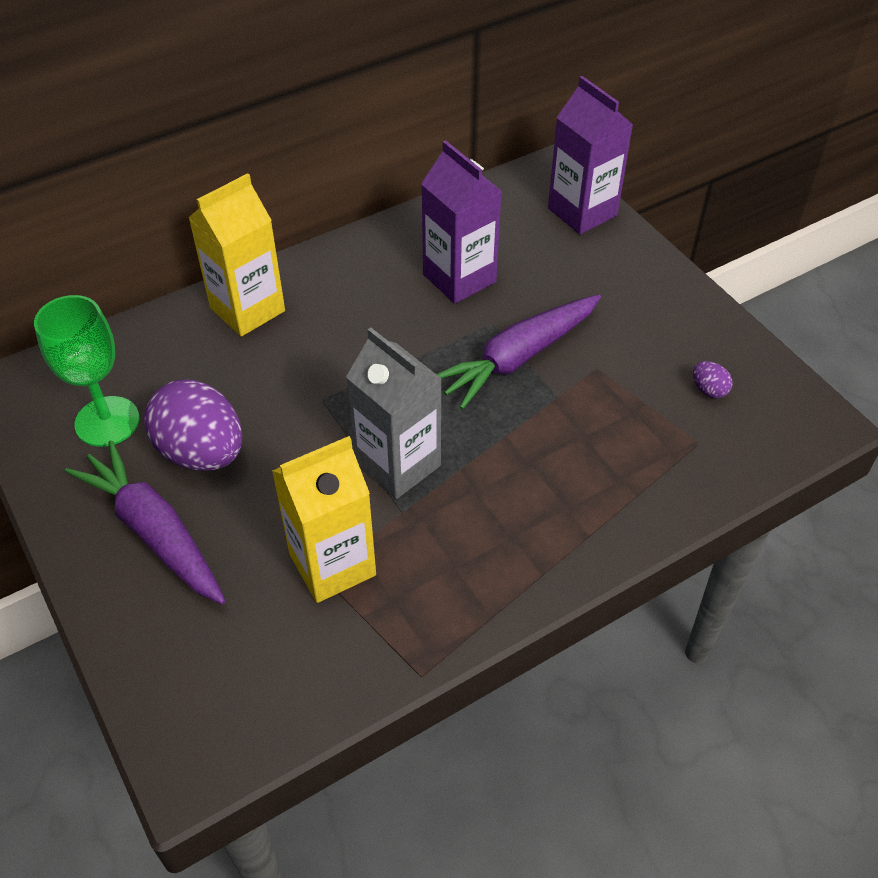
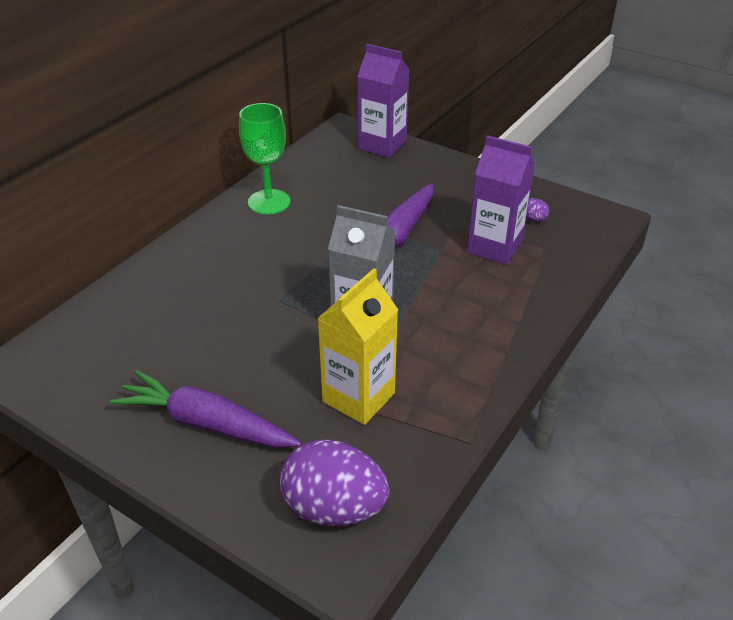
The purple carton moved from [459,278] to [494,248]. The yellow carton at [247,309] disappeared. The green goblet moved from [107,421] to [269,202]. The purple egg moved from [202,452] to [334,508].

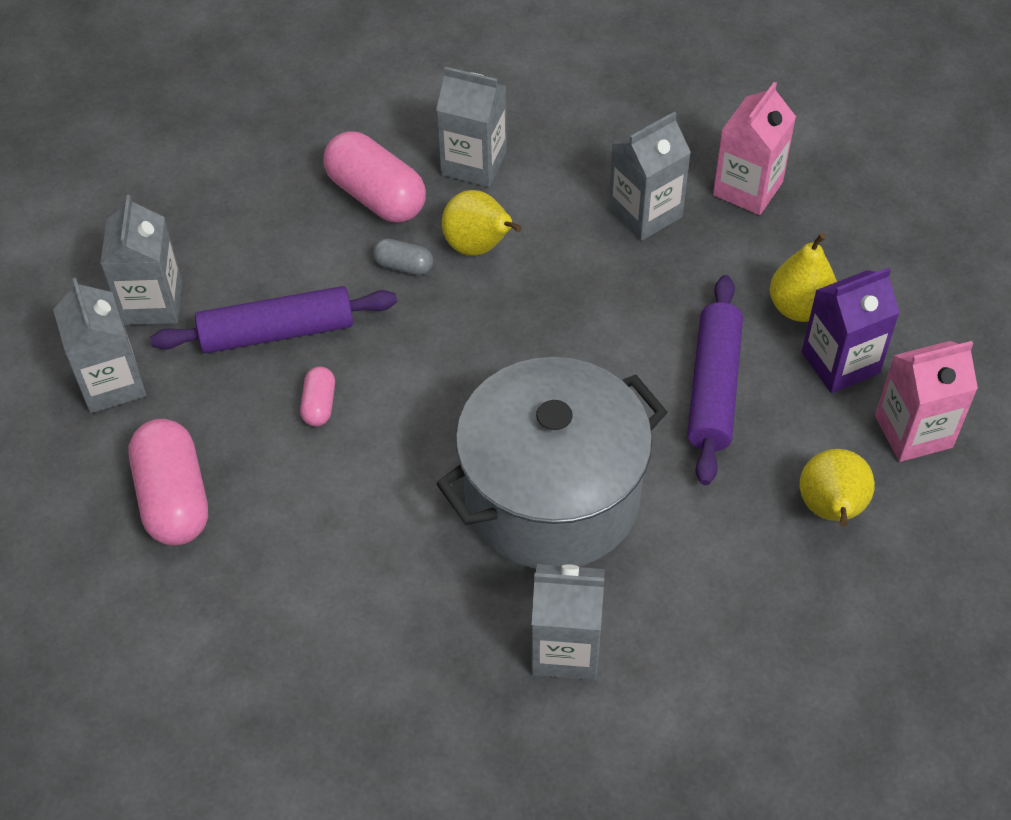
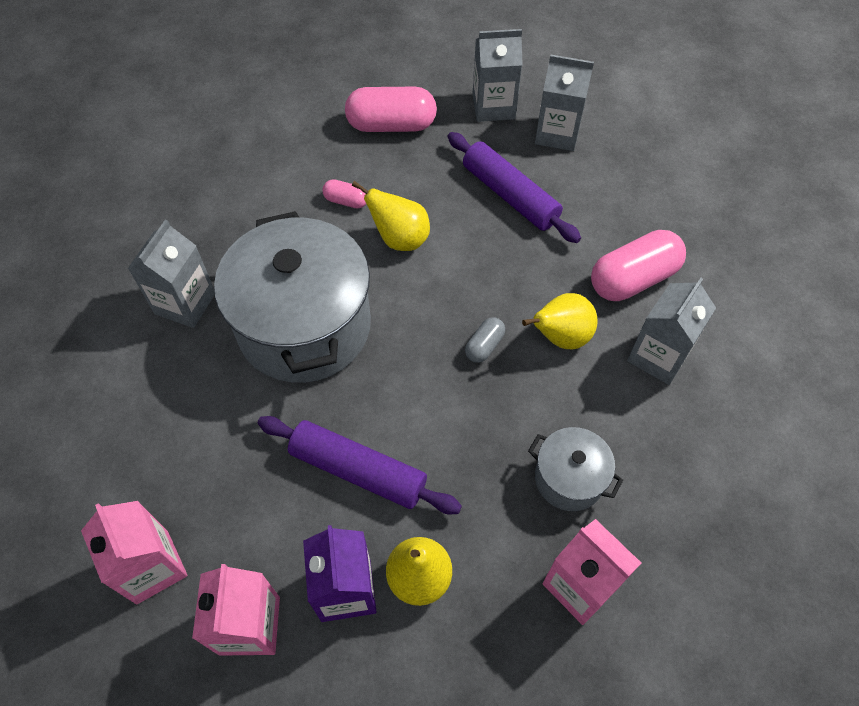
The grey carton at [645,213] was replaced by the grey pot at [569,478]. The grey capsule moved from [404,266] to [484,346]. The purple rolling pin at [277,332] turned 45 degrees counterclockwise. The pink capsule moved from [319,405] to [346,201]. The yellow pear moved from [831,510] to [399,239]. The pink carton at [152,567] appeared.

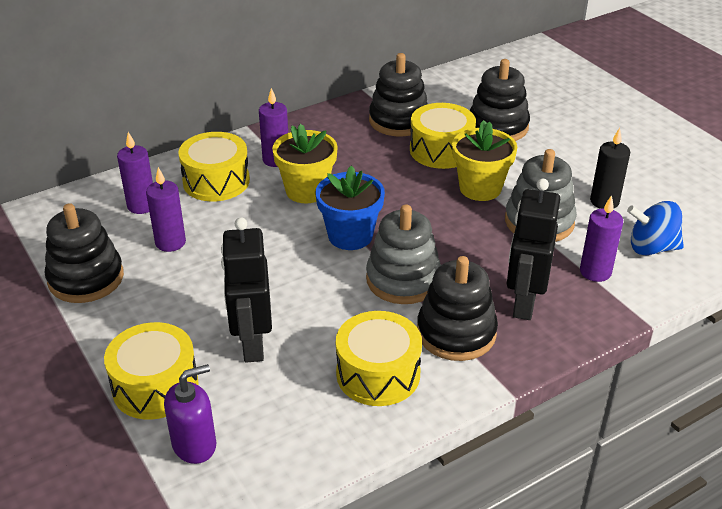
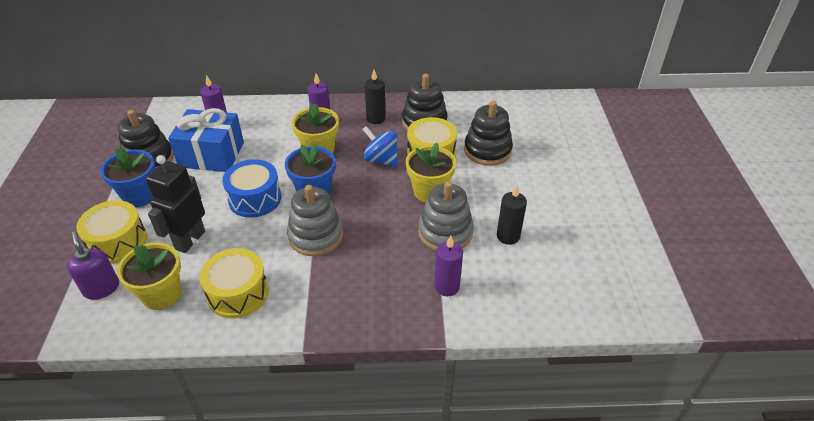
The yellow drum at [216,181] disappeared. The purple candle at [170,242] was replaced by the blue gift at [211,155]. The black robot at [523,304] disappeared. The blue spinning top moved from [651,248] to [381,160]. The black stacking toy at [456,333] disappeared. The purple soap dispenser at [194,444] turned 120 degrees counterclockwise. The black candle at [376,119] appeared. The blue flower pot at [140,196] appeared. The blue drum at [255,198] appeared. The yellow flower pot at [162,294] appeared.

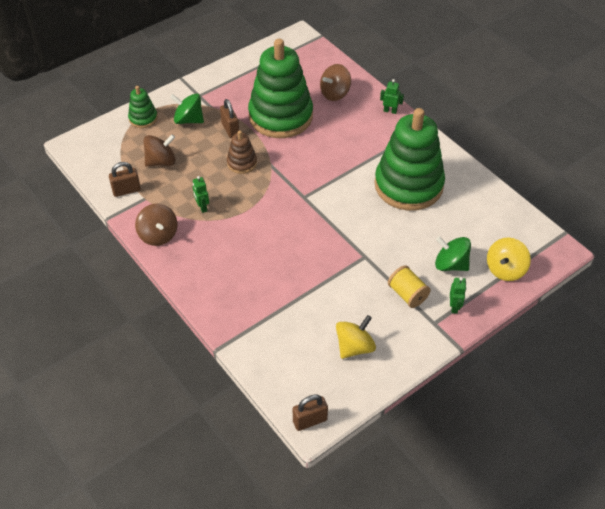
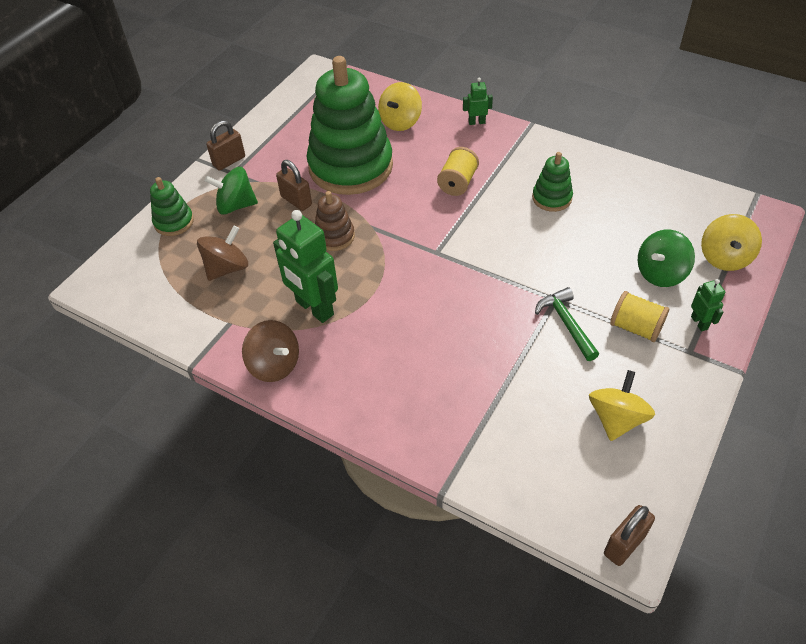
The brown spinning top at [335,93] became the yellow spinning top at [400,122]. The green stacking toy at [408,185] changed to 0.44 times the size. The brown padlock moved from [126,190] to [229,161]. The green robot at [202,207] changed to 2.10 times the size. The green spinning top at [450,264] turned 45 degrees counterclockwise. The yellow spool at [457,183] appeared. The green hammer at [566,323] appeared.

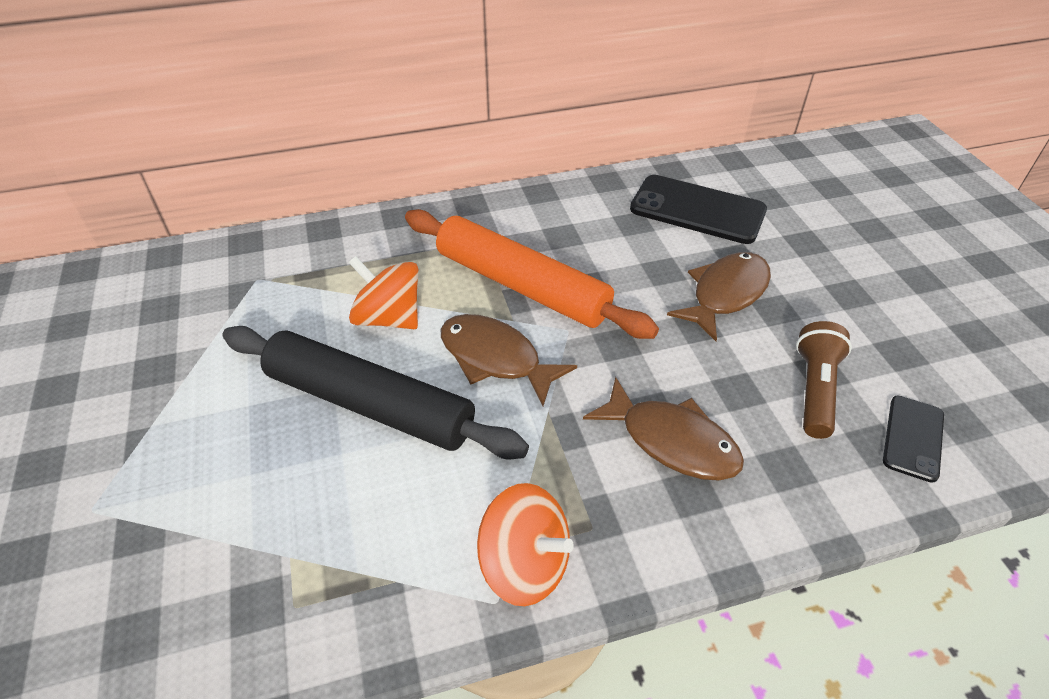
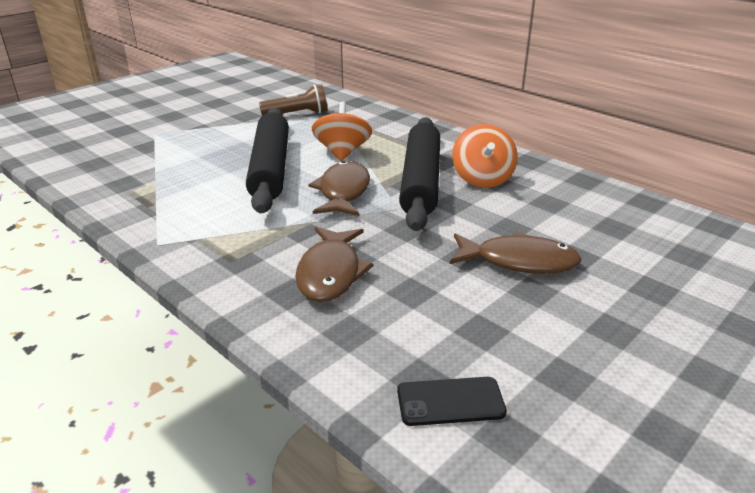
The black phone at [697,210] disappeared. The orange rolling pin at [521,285] became the black rolling pin at [420,181]. The brown flashlight moved from [814,390] to [297,114]. The orange spinning top moved from [525,564] to [482,179].

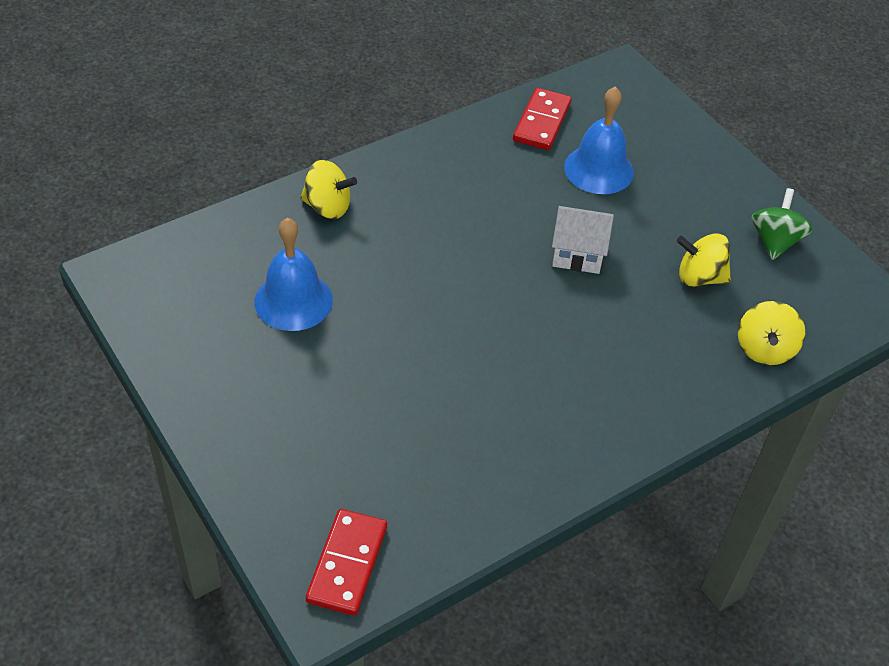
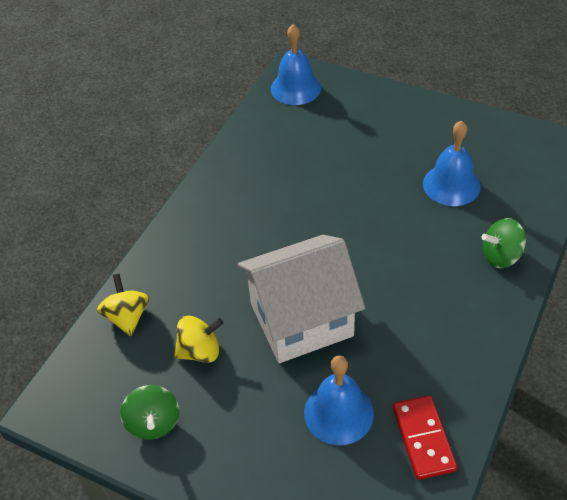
The yellow spinning top at [328,207] became the green spinning top at [501,256]. The white house at [578,254] changed to 1.98 times the size. The red domino at [347,564] was replaced by the blue bell at [295,88].

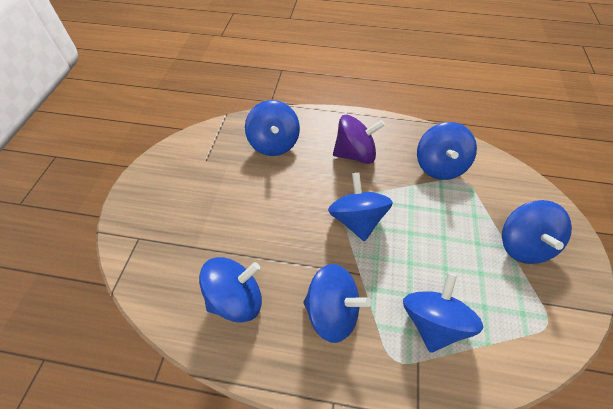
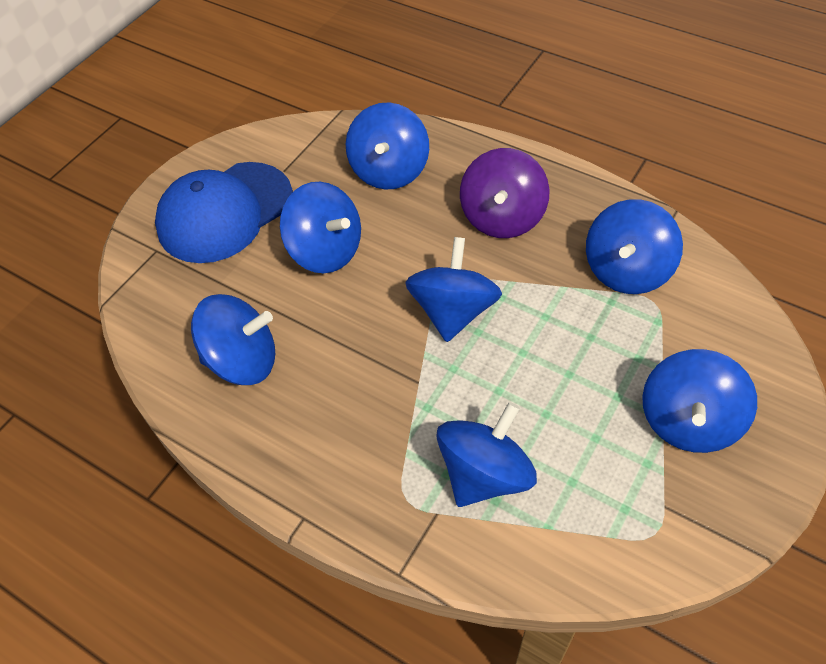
The purple spinning top at [355,154] turned 90 degrees clockwise. The blue spinning top moved from [332,311] to [325,251]. The blue cap at [225,212] appeared.

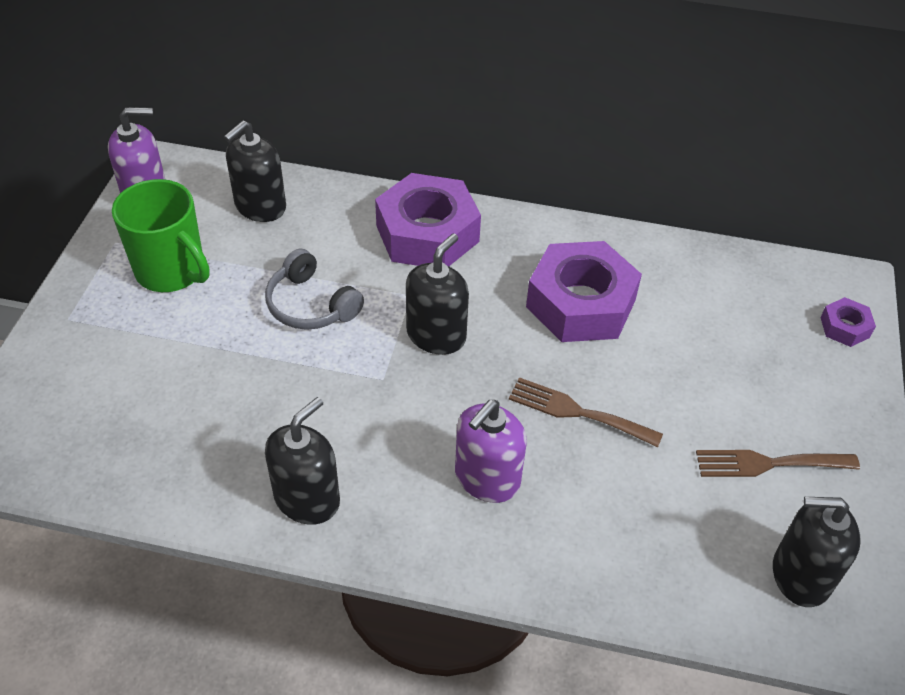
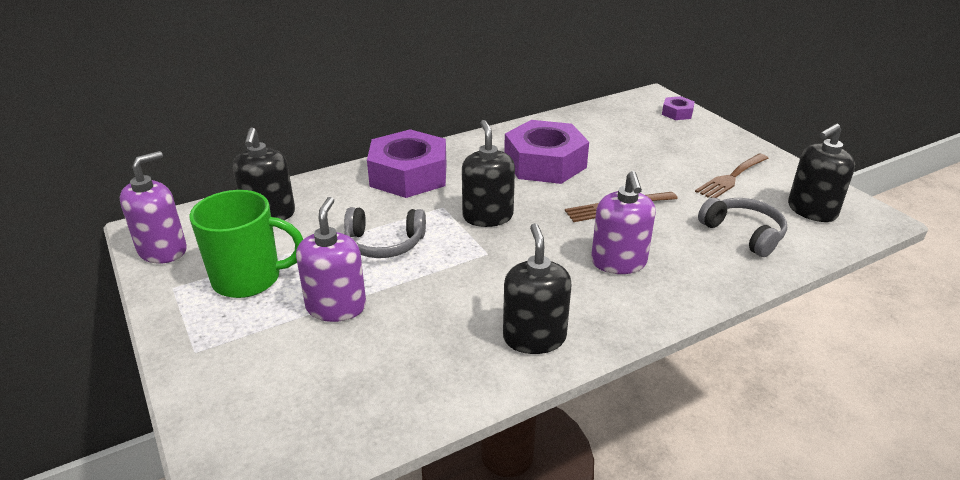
The purple soap dispenser at [336,307] appeared. The grey headphones at [743,233] appeared.

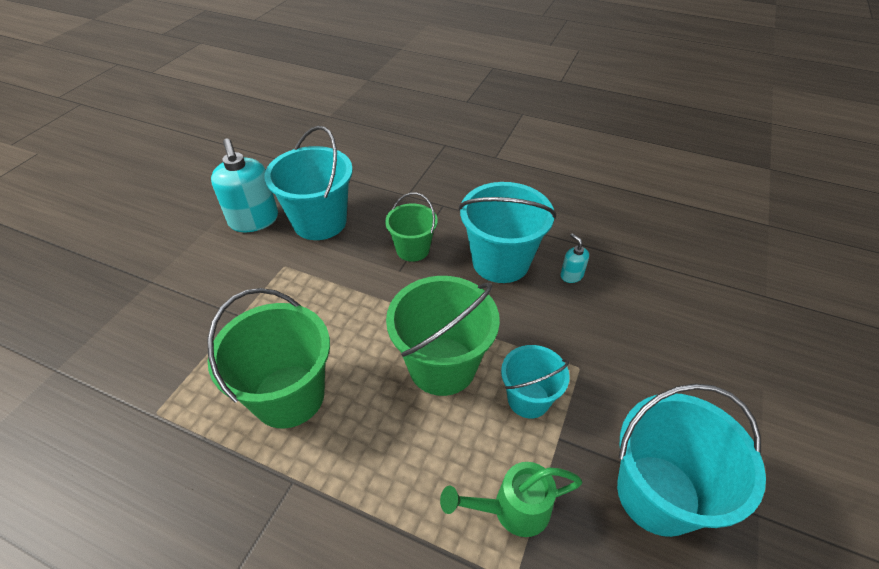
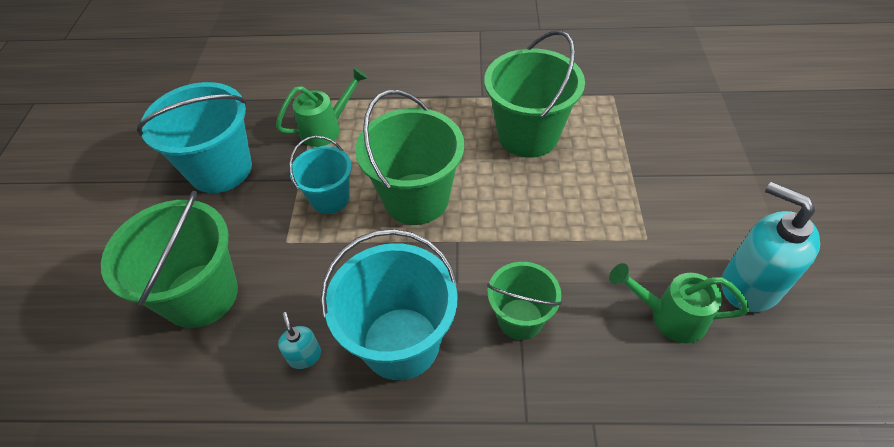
The turquoise bucket at [320,222] was replaced by the green watering can at [668,316]. The turquoise soap dispenser at [571,275] turned 150 degrees counterclockwise. The green bucket at [201,295] appeared.

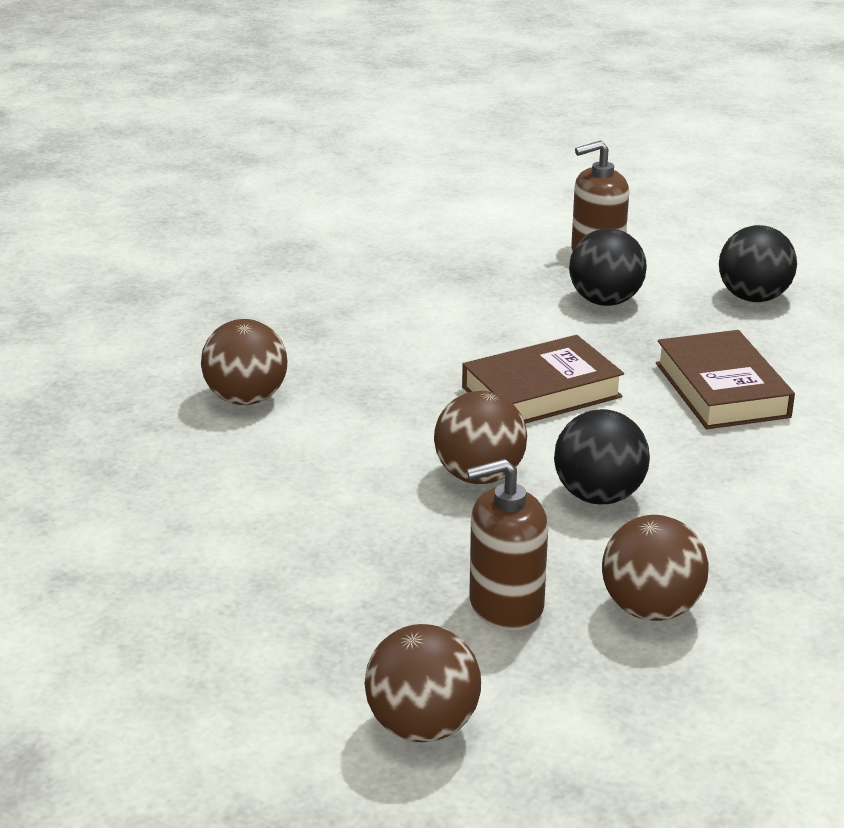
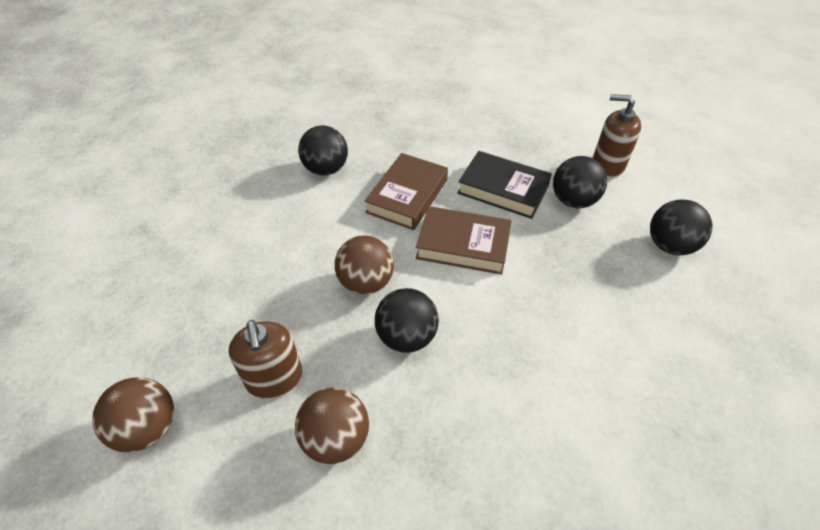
The brown ball at [246,399] became the black ball at [326,169]. The brown book moved from [721,390] to [407,196]. The brown soap dispenser at [505,605] turned 135 degrees counterclockwise. The black book at [503,189] appeared.

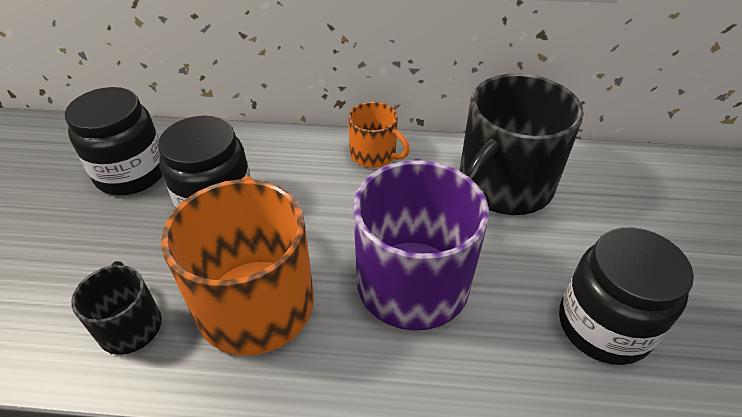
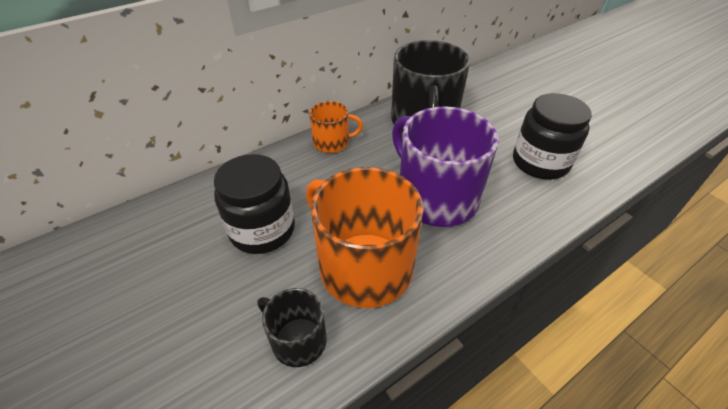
The black jar at [132,173] disappeared.

